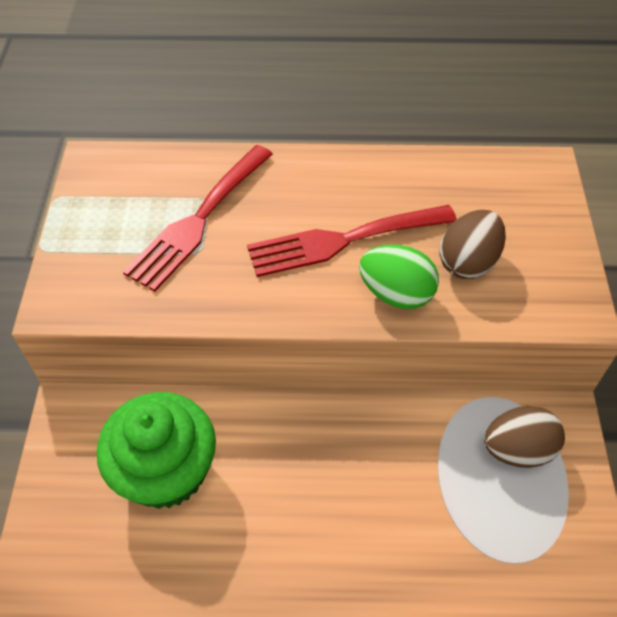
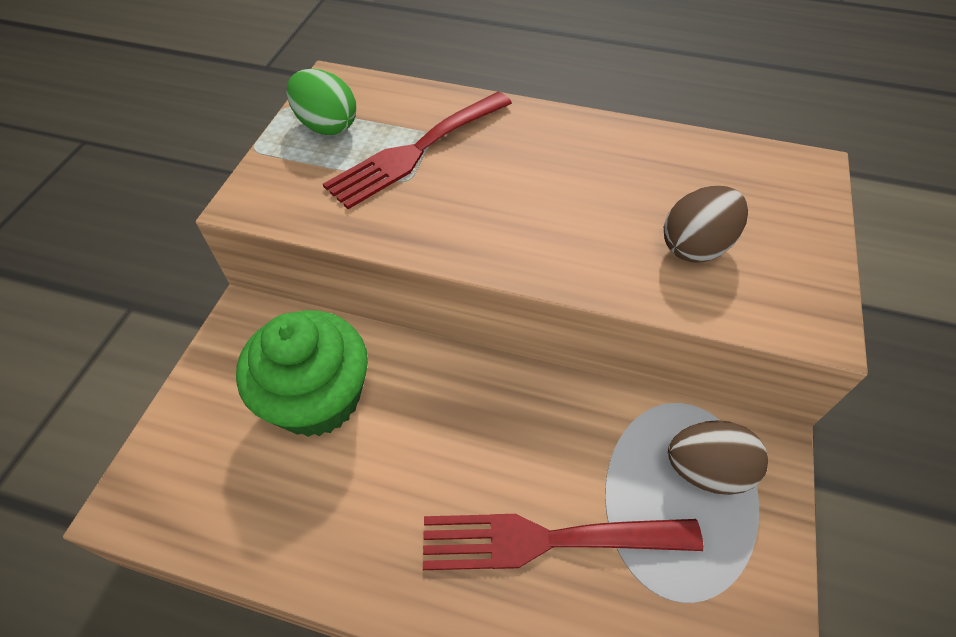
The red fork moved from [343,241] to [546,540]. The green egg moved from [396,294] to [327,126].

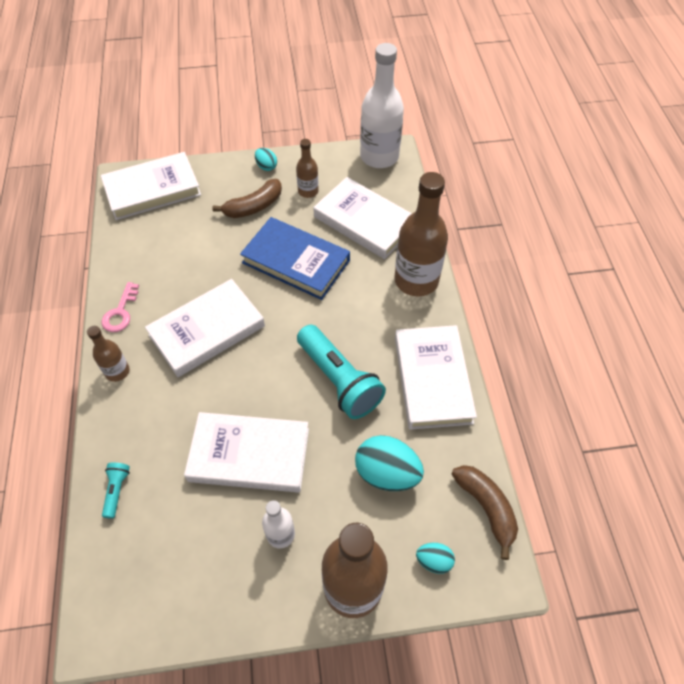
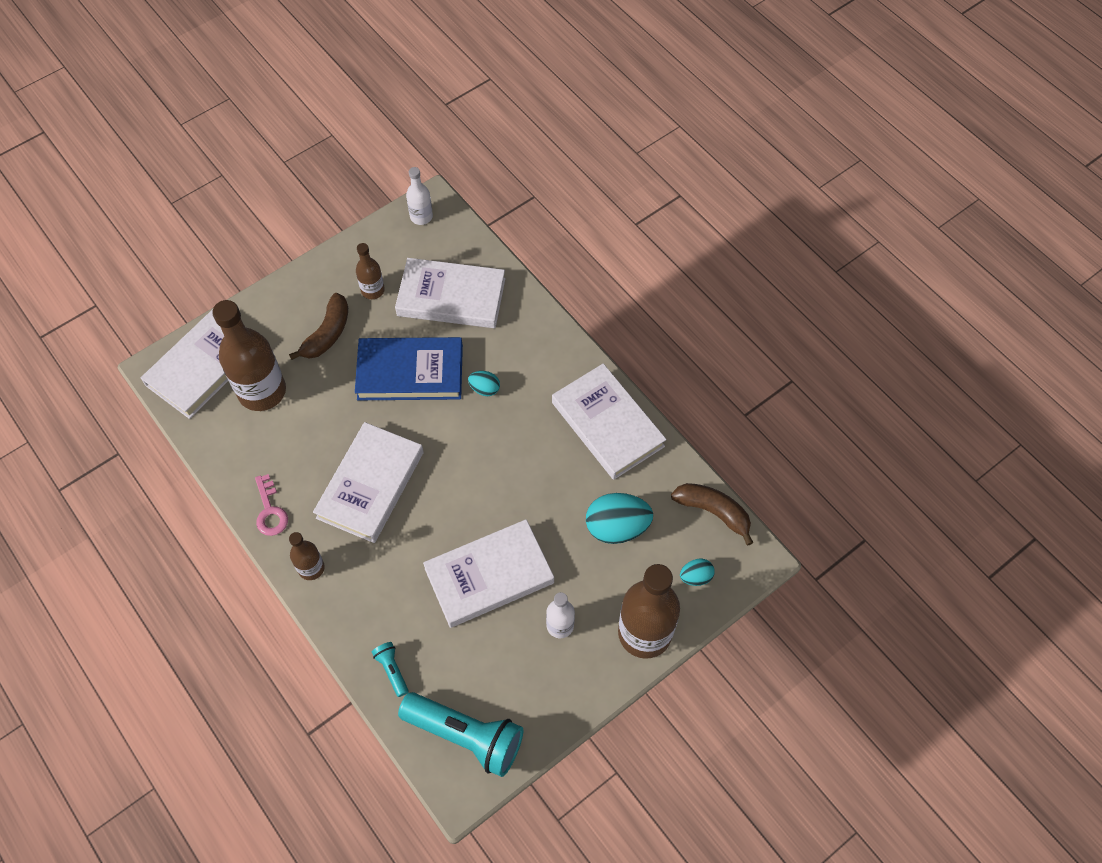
The white bottle at [379,157] changed to 0.51 times the size. The turquoise egg moved from [266,166] to [484,389]. The brown bottle moved from [416,280] to [262,391]. The turquoise flashlight moved from [339,380] to [466,736].

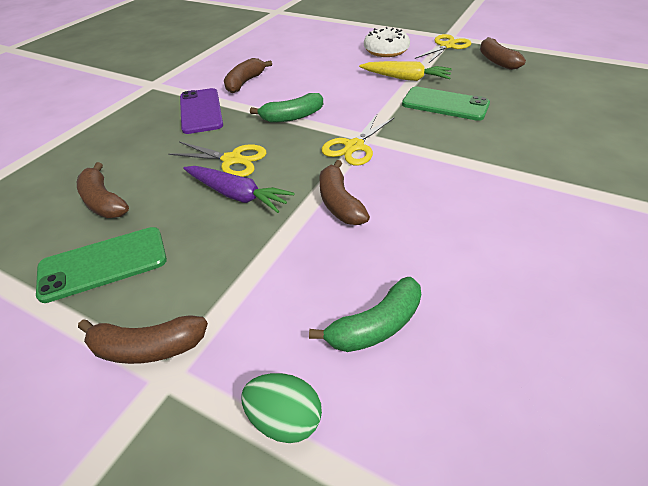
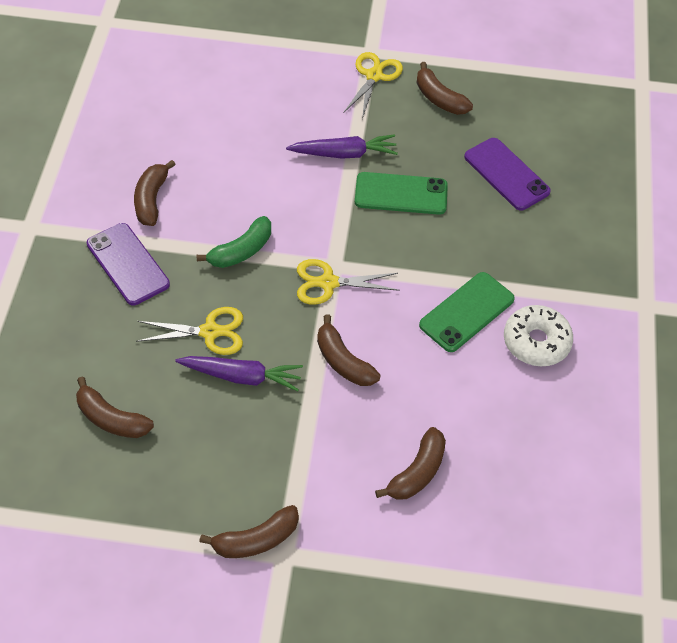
The white donut moved from [386,50] to [536,342]. The yellow carrot at [405,78] became the purple carrot at [344,154]. The yellow scissors at [354,146] turned 75 degrees clockwise. The green phone moved from [103,264] to [467,312]. The green banana at [375,325] became the brown banana at [417,472]. The green egg at [285,418] disappeared. The purple phone at [506,174] appeared.

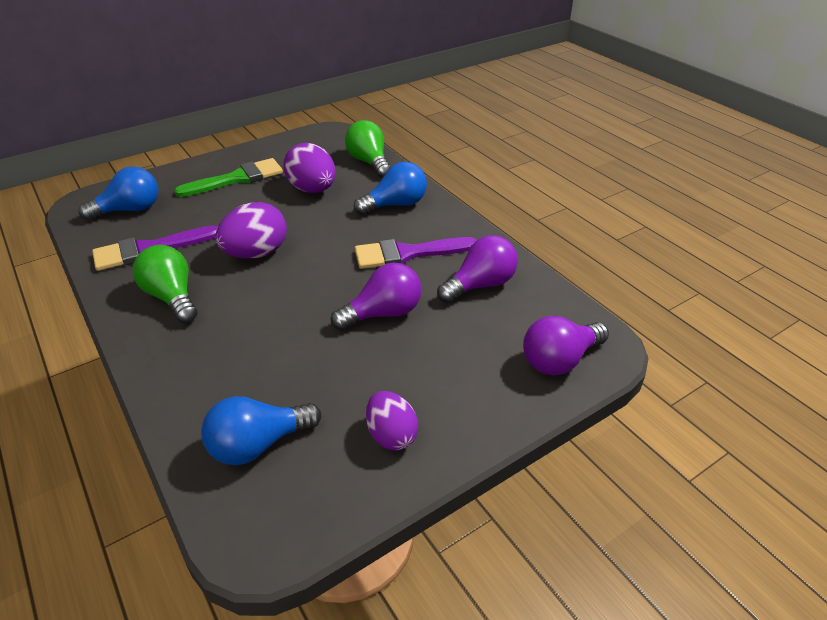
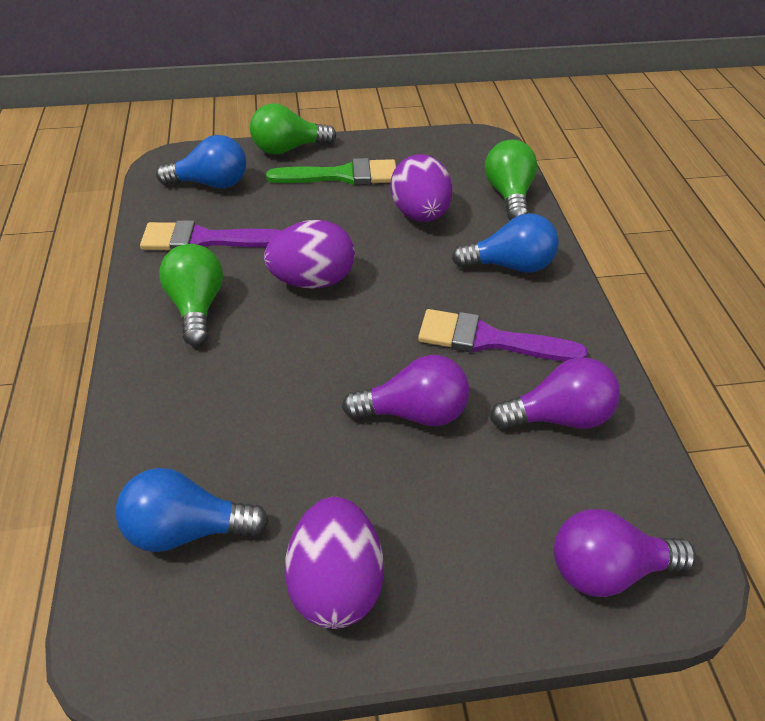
The purple egg at [391,435] changed to 1.51 times the size. The green light bulb at [288,149] appeared.

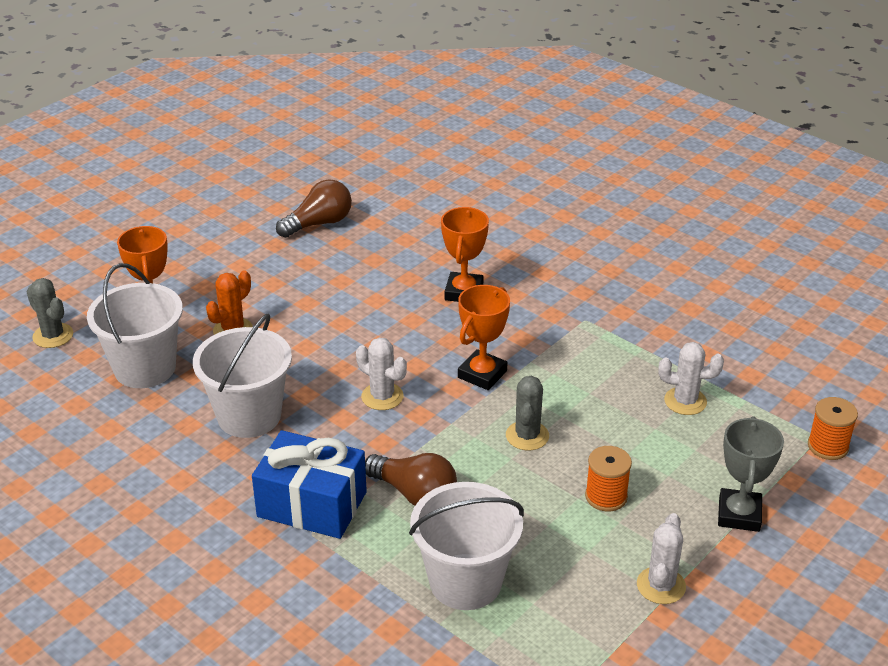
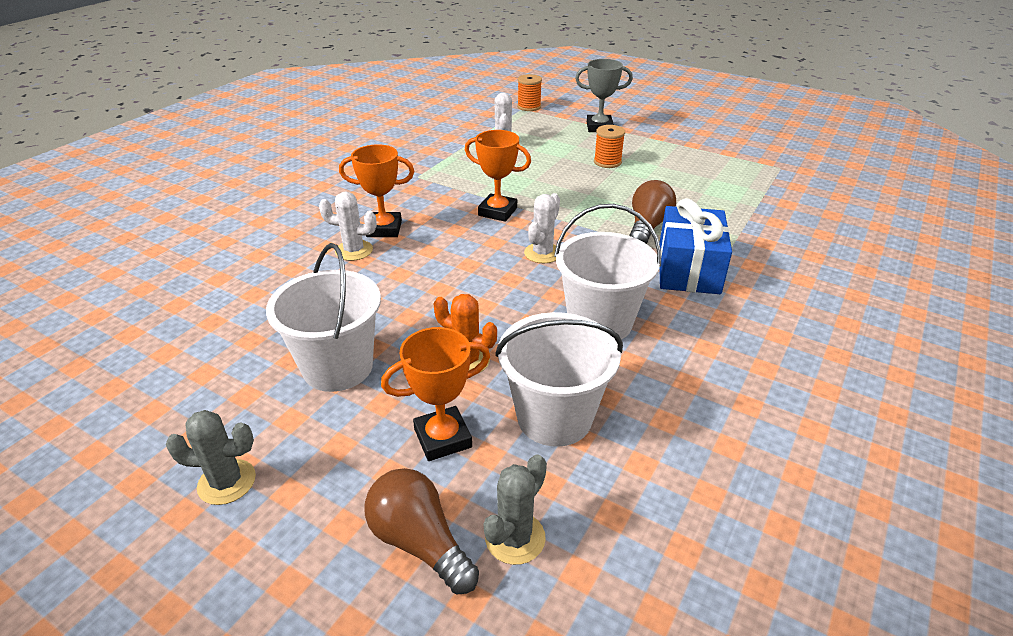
The brown light bulb moved from [319,223] to [420,542]. The grey cactus moved from [527,436] to [227,482]. The white bucket moved from [465,582] to [338,367]. The white cactus moved from [661,586] to [354,250].

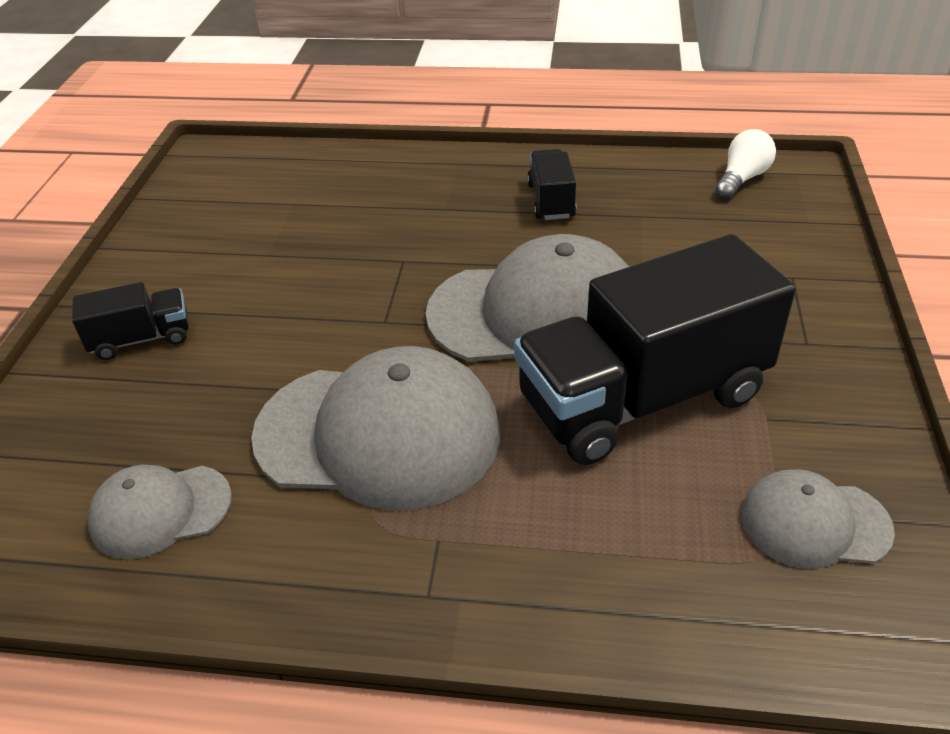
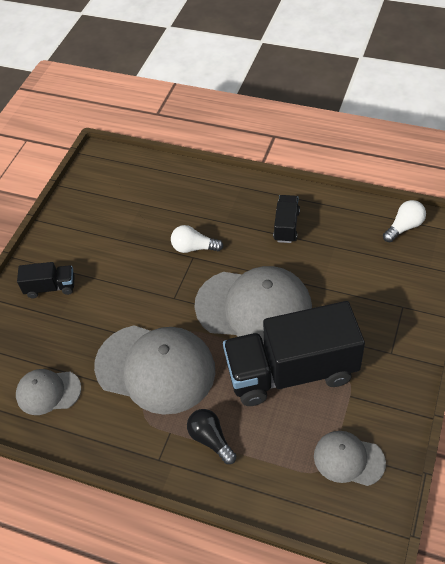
The white light bulb at [194,248] appeared. The black light bulb at [211,439] appeared.

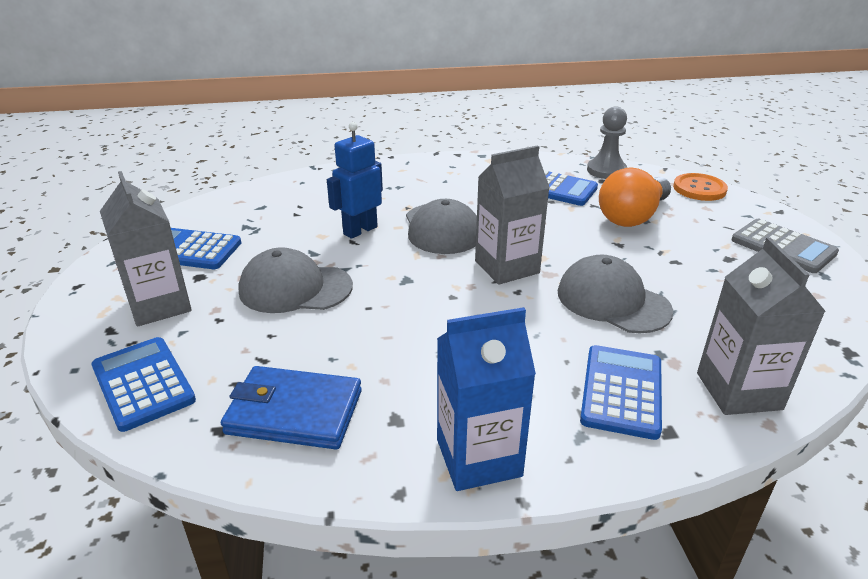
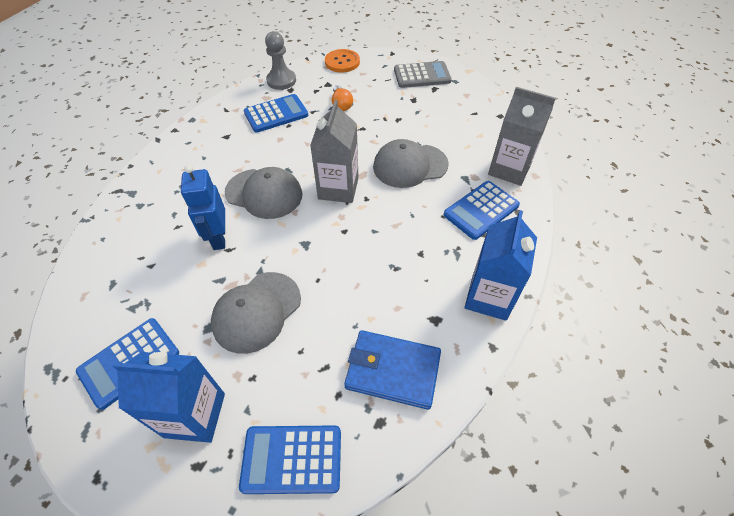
The orange light bulb at [633,216] changed to 0.53 times the size. The grey carton at [159,305] became the blue carton at [195,415]. The blue calculator at [621,391] turned 90 degrees counterclockwise. The blue wallet at [294,412] turned 60 degrees clockwise.

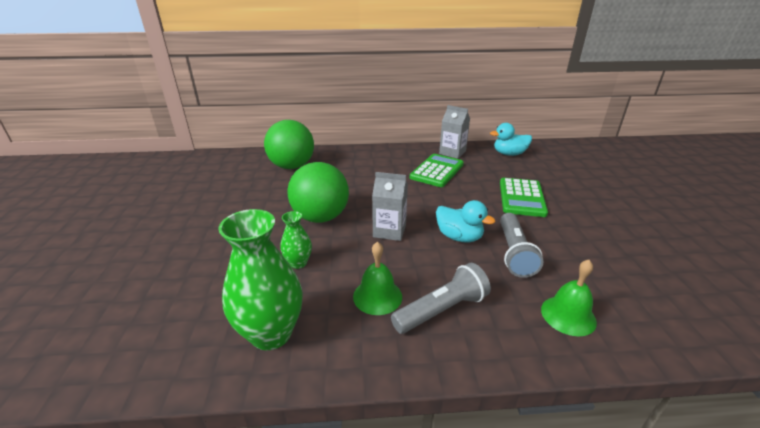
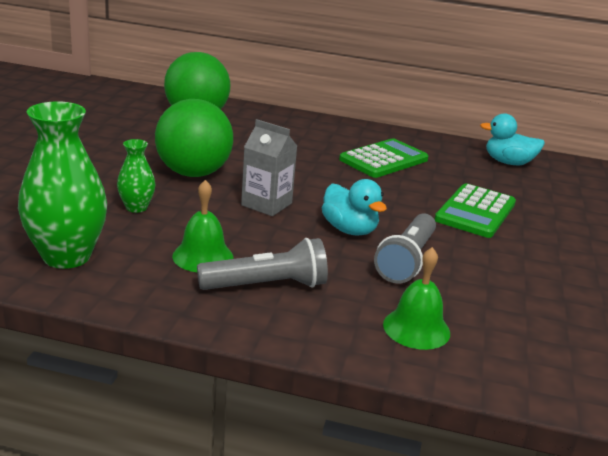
The grey carton at [452,152] disappeared.

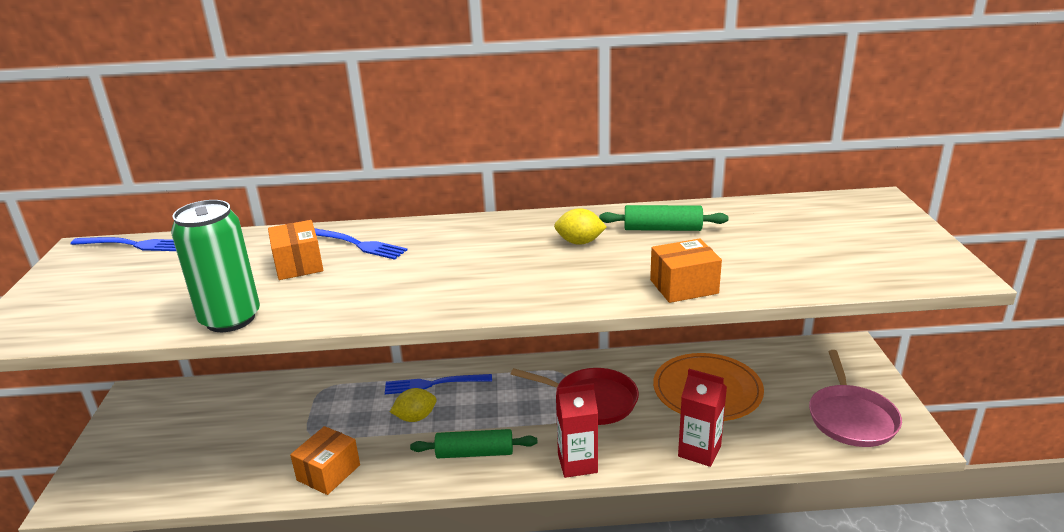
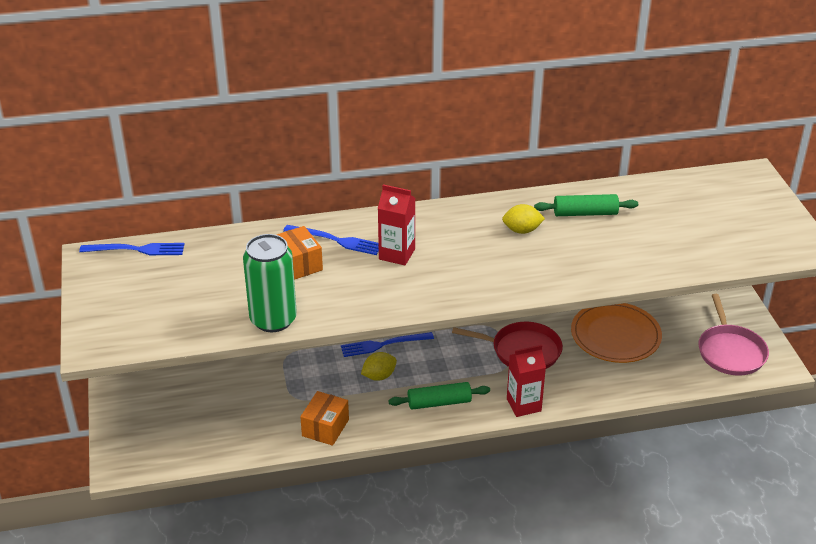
The orange box at [684,286] disappeared. The red carton moved from [699,451] to [397,254].

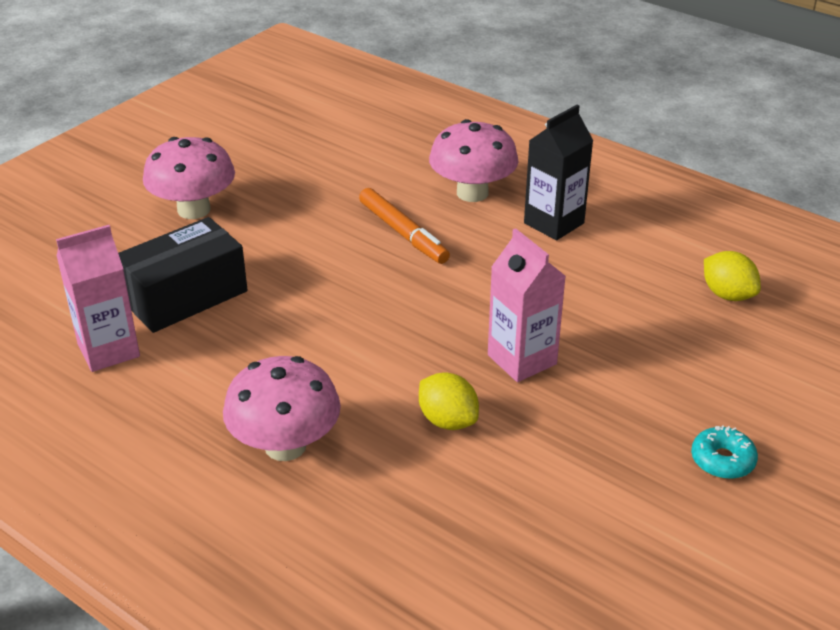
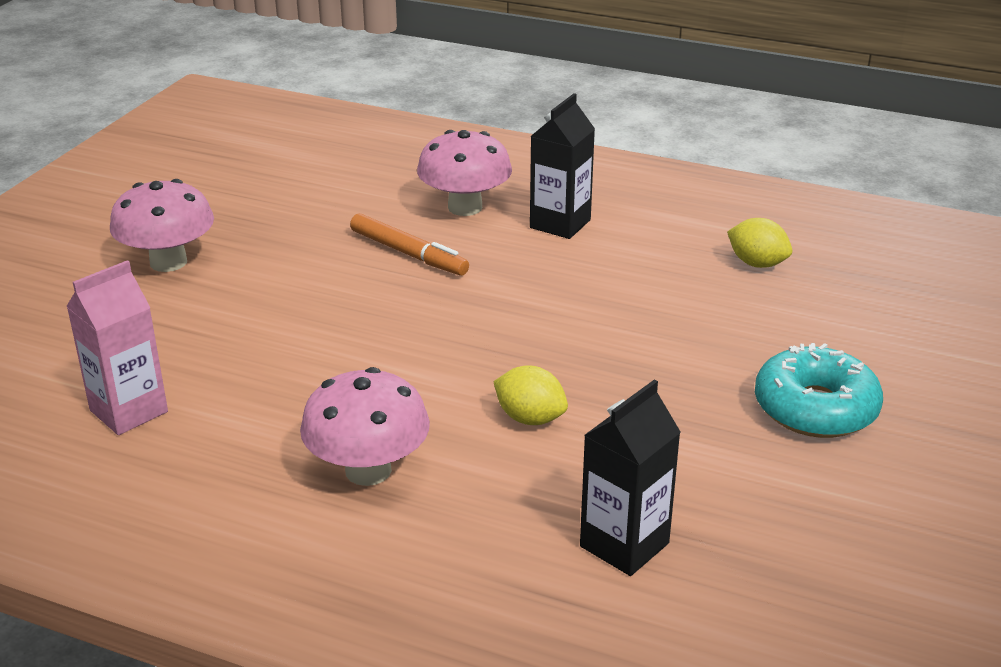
The black box at [185,296] disappeared. The pink carton at [522,359] disappeared. The turquoise donut at [722,460] changed to 1.89 times the size. The black carton at [624,545] appeared.

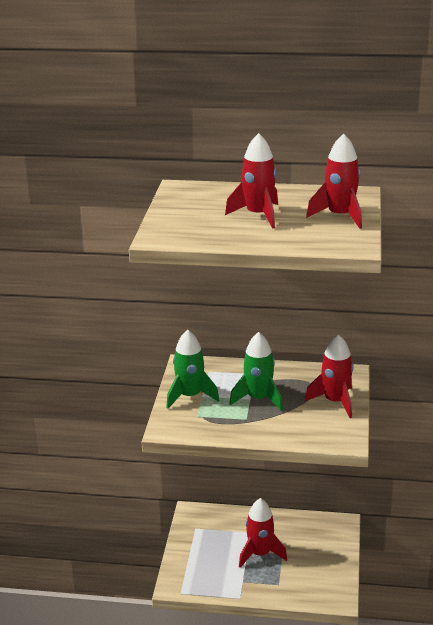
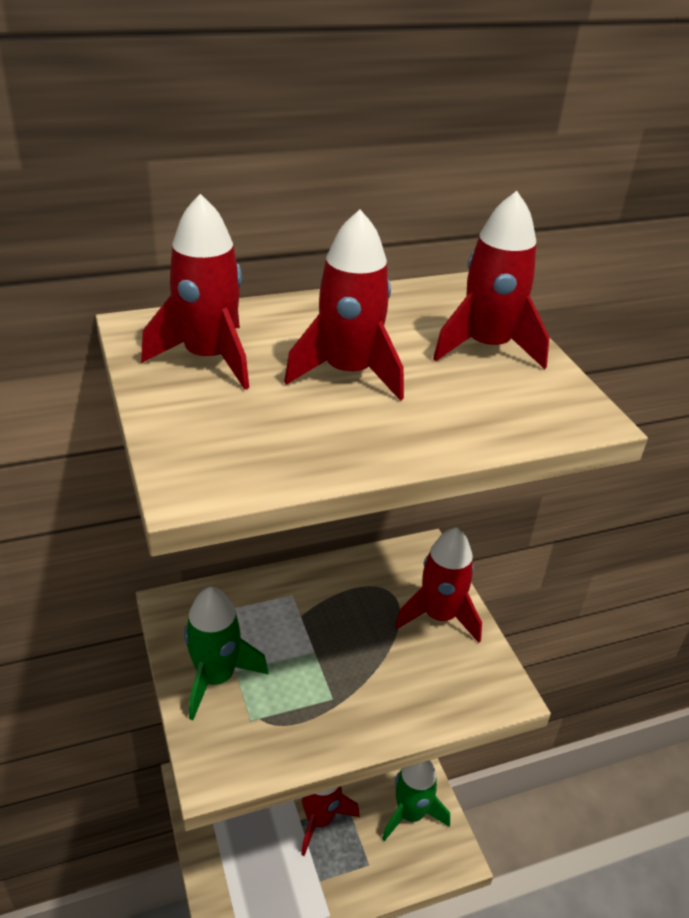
The green rocket moved from [258,399] to [410,814]. The red rocket at [208,358] appeared.

